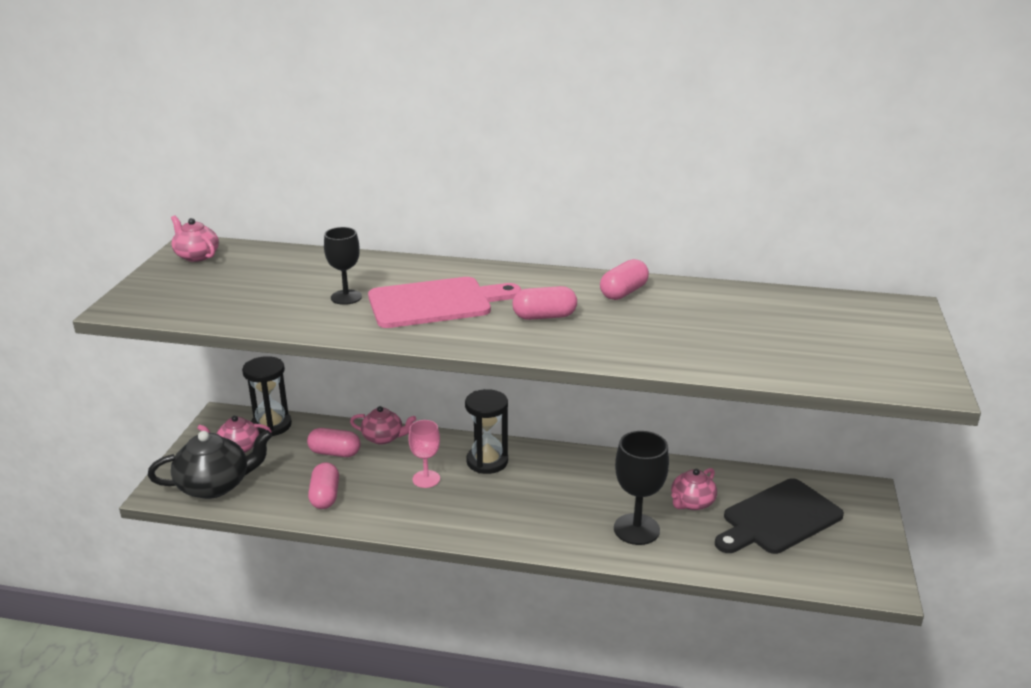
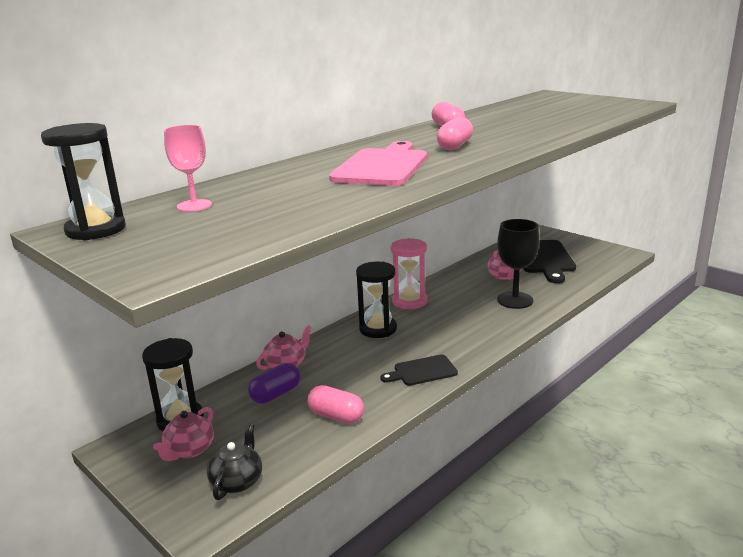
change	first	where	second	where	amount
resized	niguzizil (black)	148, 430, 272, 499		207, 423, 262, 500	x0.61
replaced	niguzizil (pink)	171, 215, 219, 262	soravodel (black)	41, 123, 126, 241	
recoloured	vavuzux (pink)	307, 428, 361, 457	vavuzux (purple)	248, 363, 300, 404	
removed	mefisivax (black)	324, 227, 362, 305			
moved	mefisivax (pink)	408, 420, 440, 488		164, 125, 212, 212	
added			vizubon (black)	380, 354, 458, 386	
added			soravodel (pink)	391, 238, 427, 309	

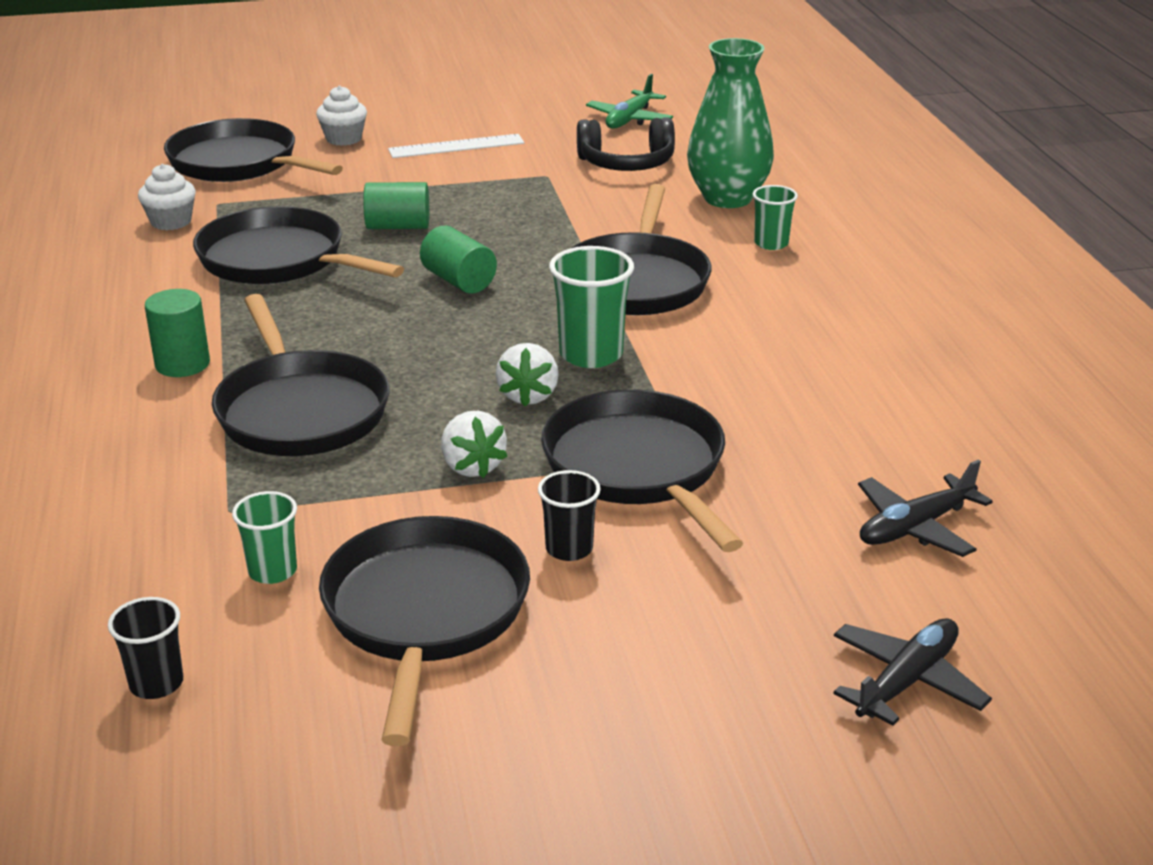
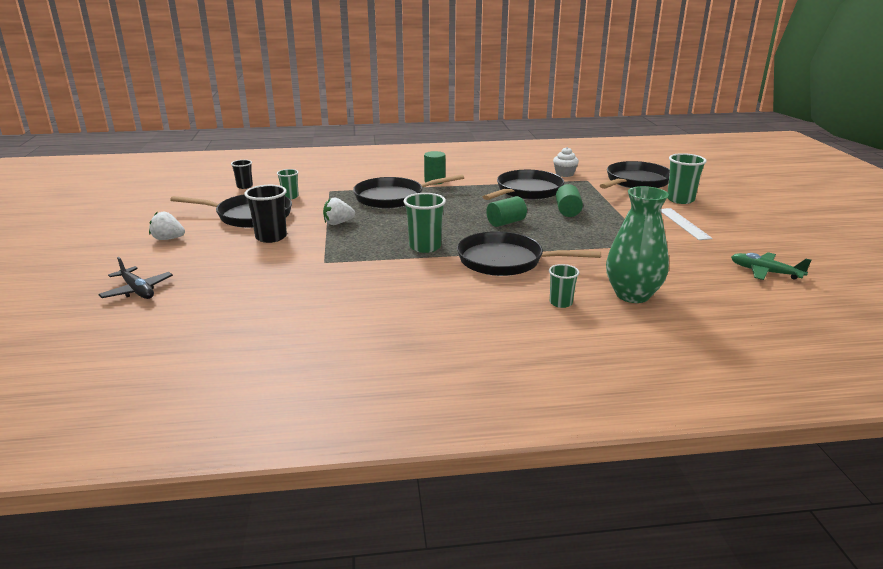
change	first	where	second	where	amount
replaced	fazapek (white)	316, 86, 367, 146	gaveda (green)	667, 153, 707, 204	
moved	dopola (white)	496, 343, 559, 407		149, 212, 185, 240	
resized	gaveda (black)	538, 470, 601, 561		244, 185, 287, 243	x1.63
removed	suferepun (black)	541, 389, 743, 552			
removed	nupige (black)	577, 117, 675, 171			
removed	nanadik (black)	858, 460, 993, 557			

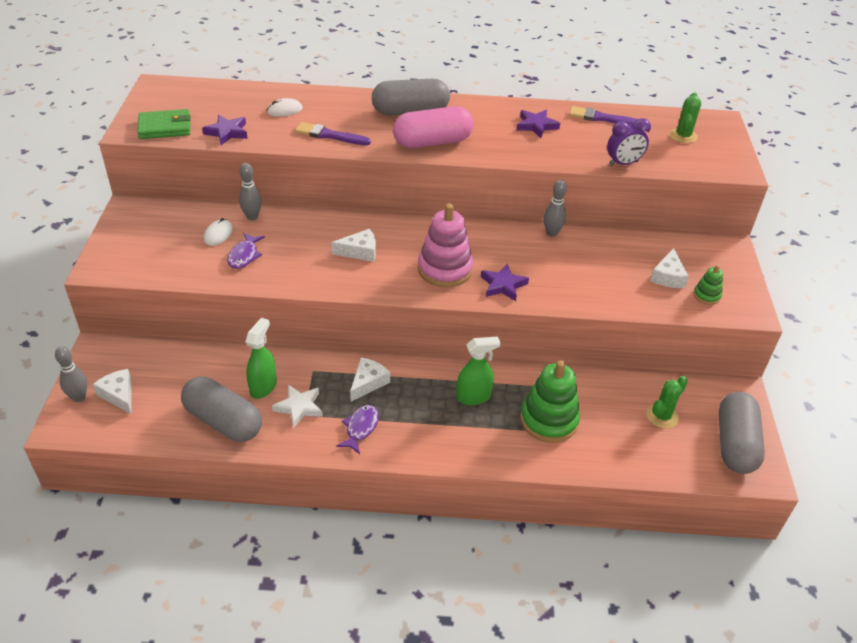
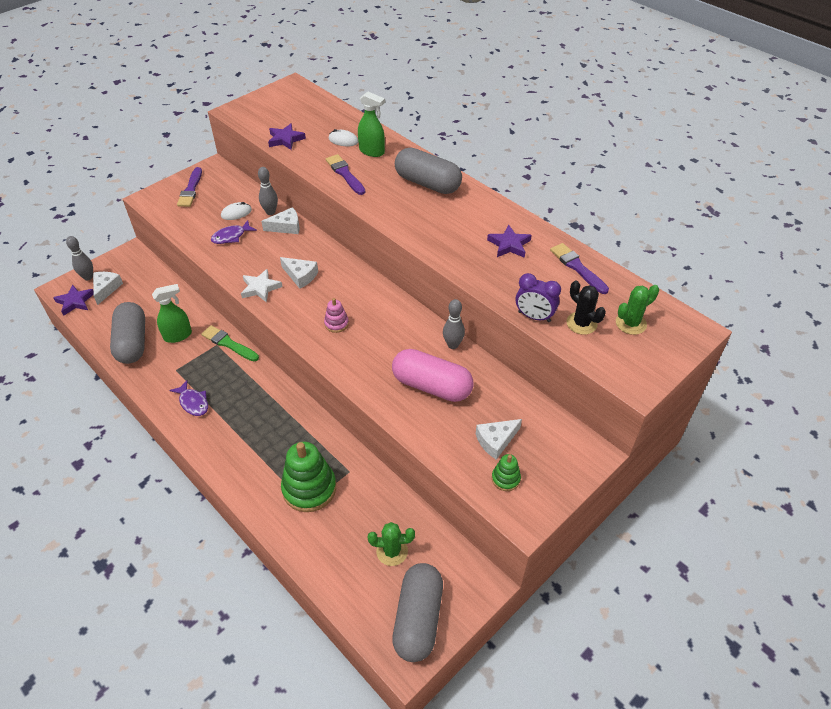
change	first	where	second	where	amount
removed	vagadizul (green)	137, 109, 190, 139			
moved	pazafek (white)	272, 384, 323, 428		241, 269, 282, 303	
turned	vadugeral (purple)	336, 405, 379, 454		169, 380, 208, 416	75 degrees clockwise
moved	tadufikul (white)	350, 357, 390, 401		261, 207, 299, 234	
moved	vavuzux (pink)	393, 106, 474, 148		392, 349, 474, 402	
resized	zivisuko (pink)	418, 203, 473, 287		324, 298, 349, 333	x0.49
moved	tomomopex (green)	456, 337, 501, 405		358, 91, 385, 157	
moved	pazafek (purple)	481, 264, 529, 301		53, 284, 94, 316	
turned	vavuzux (grey)	719, 392, 765, 474		392, 563, 443, 662	45 degrees counterclockwise
added			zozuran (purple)	177, 167, 202, 207	
added			zozuran (green)	201, 325, 259, 361	
added			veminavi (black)	566, 281, 606, 335	

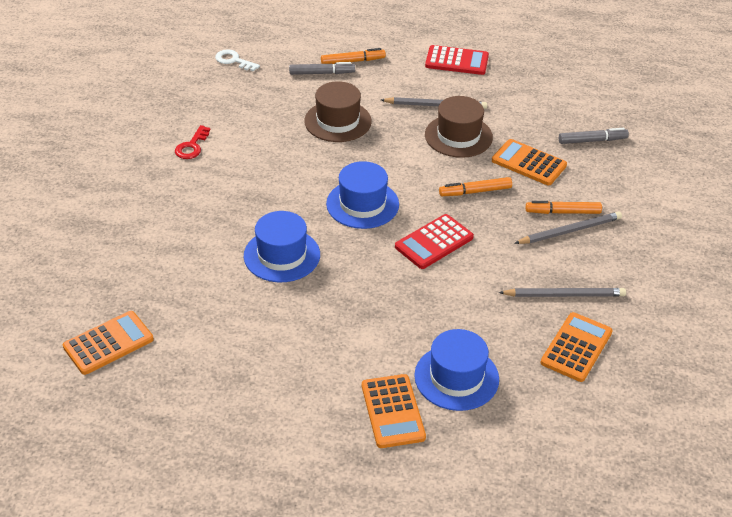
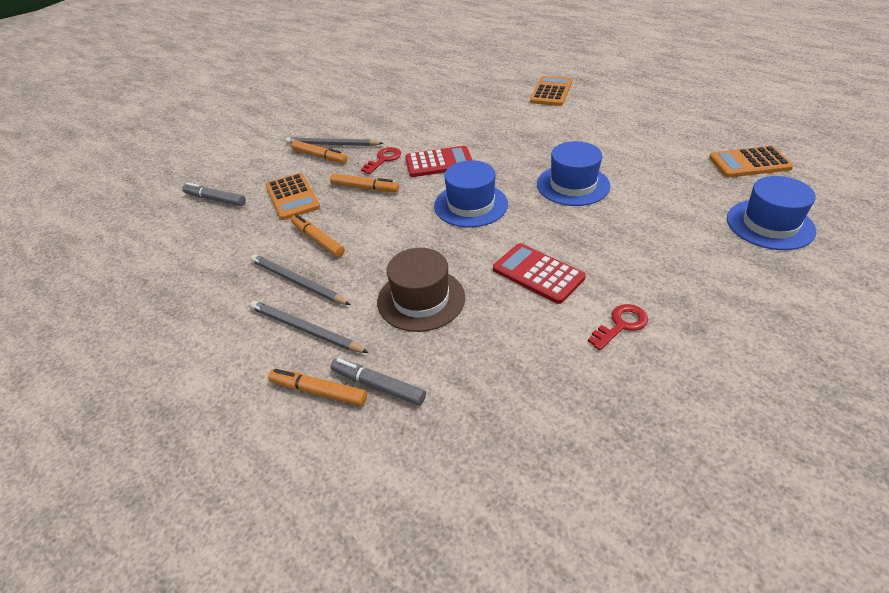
change	first	where	second	where	amount
removed	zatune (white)	215, 49, 260, 72			
moved	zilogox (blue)	414, 329, 499, 411		727, 176, 816, 250	
moved	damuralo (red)	425, 45, 489, 75		493, 243, 586, 304	
replaced	zilogox (brown)	425, 96, 493, 158	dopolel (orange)	291, 214, 345, 257	
moved	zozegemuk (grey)	498, 288, 626, 297		250, 301, 368, 353	
removed	damuralo (orange)	541, 312, 613, 382			
added			zatune (red)	361, 147, 401, 174	

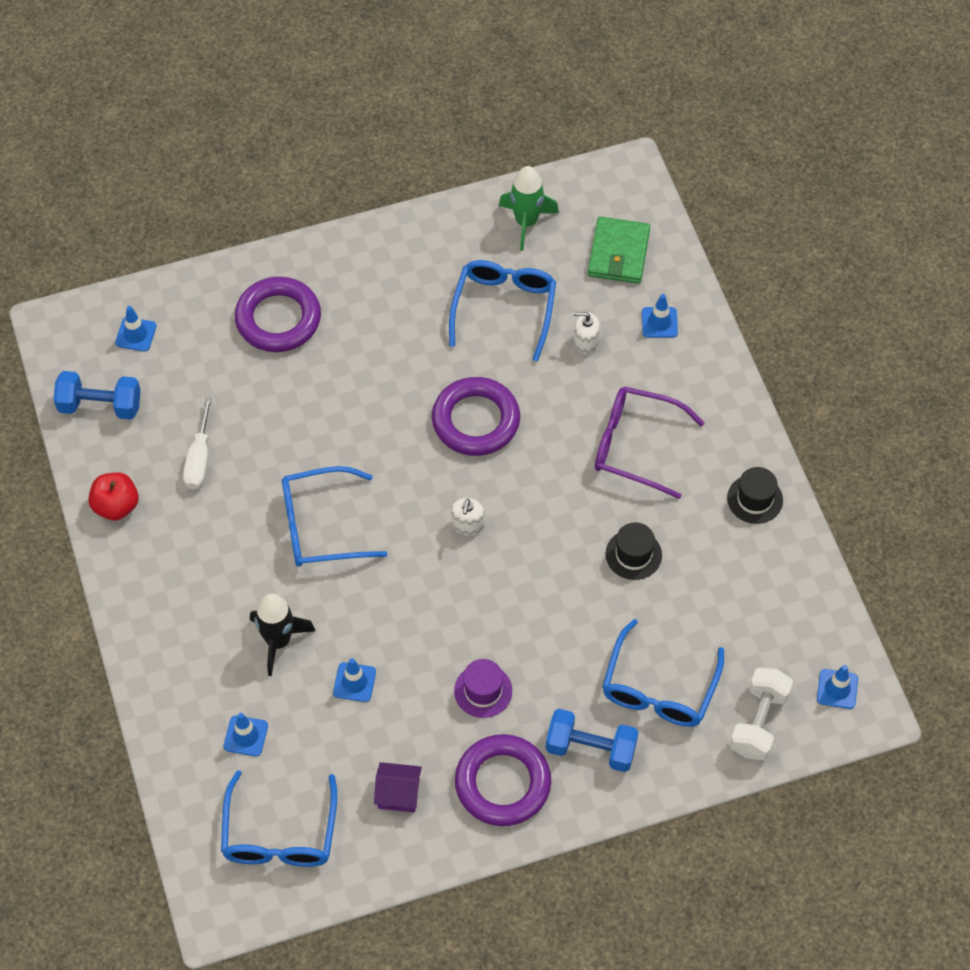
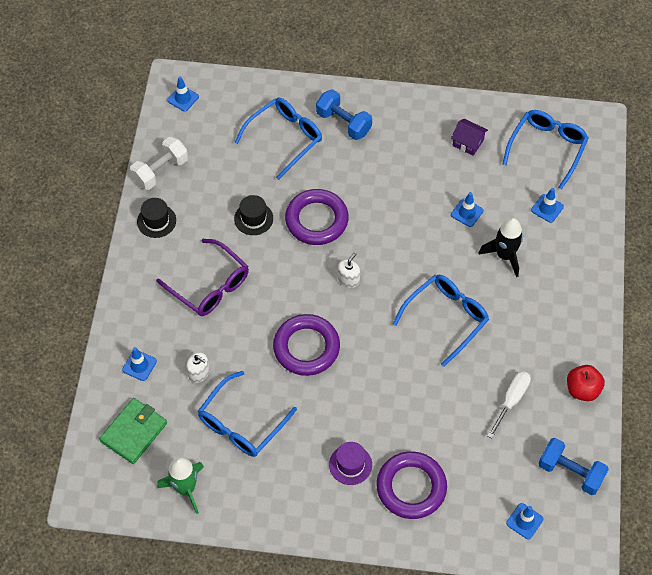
change	first	where	second	where	amount
turned	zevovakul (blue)	282, 466, 387, 567		393, 275, 489, 367	60 degrees counterclockwise
moved	zilogox (purple)	454, 659, 512, 718		329, 442, 372, 485	
moved	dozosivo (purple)	455, 734, 551, 826		285, 189, 349, 245	
moved	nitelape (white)	730, 667, 793, 760		130, 137, 188, 190	

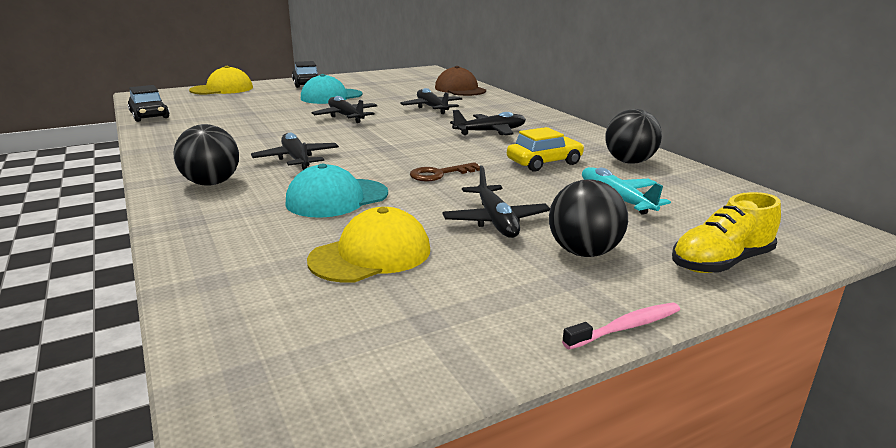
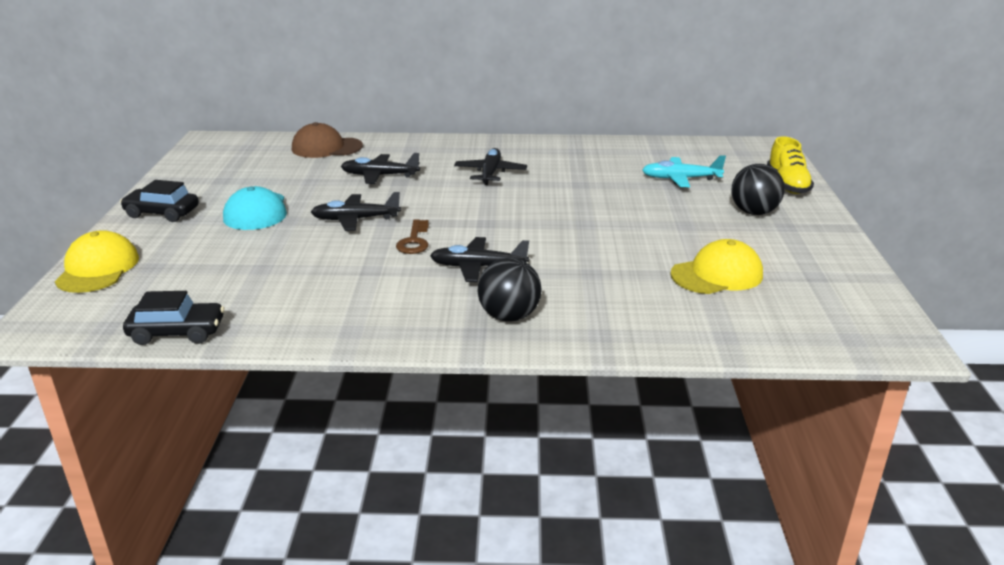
change	first	where	second	where	amount
removed	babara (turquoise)	285, 163, 388, 218			
turned	babara (yellow)	307, 207, 430, 283		670, 239, 763, 294	75 degrees clockwise
moved	zatune (brown)	410, 162, 480, 182		396, 219, 429, 254	
removed	nanadik (black)	442, 165, 550, 238			
removed	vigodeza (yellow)	507, 127, 584, 172			
removed	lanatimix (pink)	562, 303, 680, 350			
removed	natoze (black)	605, 109, 662, 164			

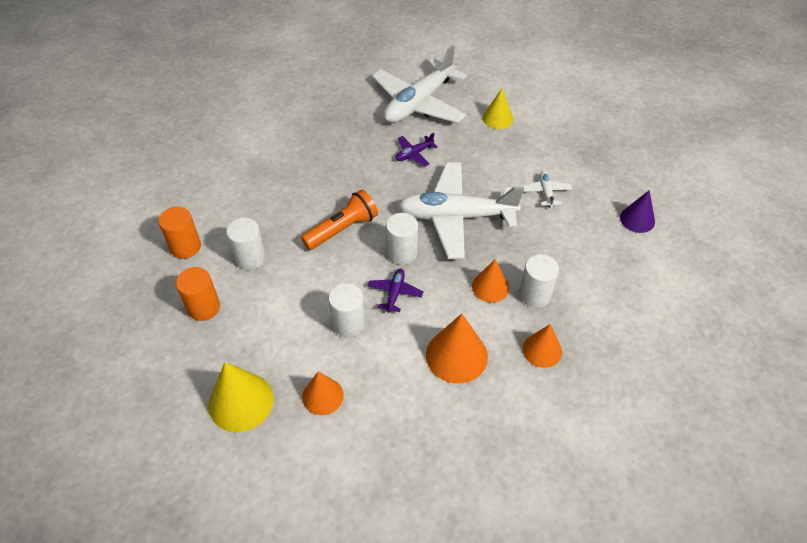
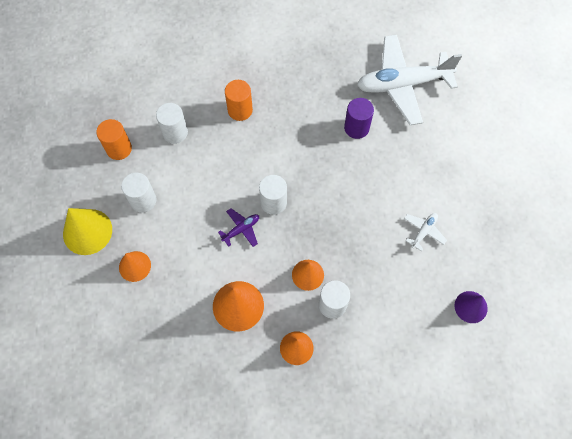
change	first	where	second	where	amount
moved	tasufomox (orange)	159, 207, 201, 259		225, 80, 253, 121	
removed	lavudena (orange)	301, 190, 378, 250			
moved	tasufomox (white)	328, 283, 365, 337		121, 173, 157, 213	
replaced	nanadik (purple)	396, 133, 438, 167	tasufomox (purple)	344, 98, 374, 139	
removed	nanadik (white)	398, 162, 524, 259			
removed	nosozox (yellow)	483, 88, 513, 129			

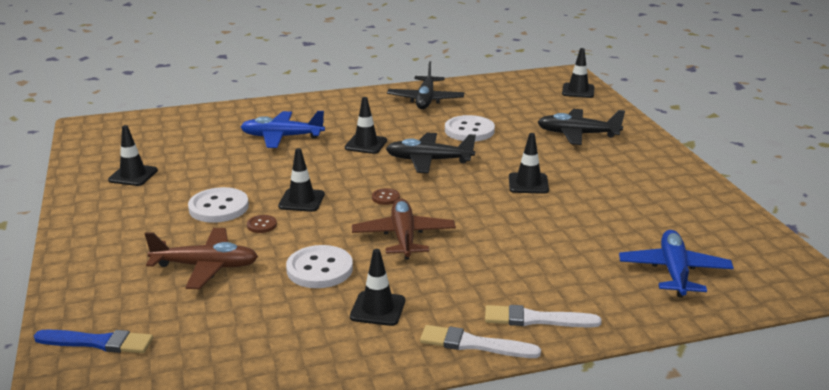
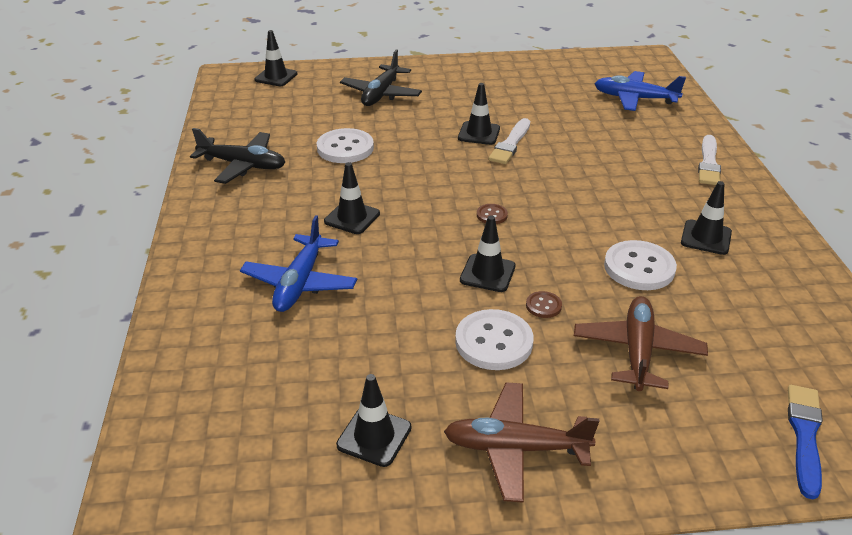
change	first	where	second	where	amount
moved	nanadik (brown)	352, 198, 456, 260		444, 382, 600, 503	
removed	nanadik (black)	386, 133, 476, 173			
moved	zozuran (white)	420, 325, 541, 358		489, 118, 530, 164	

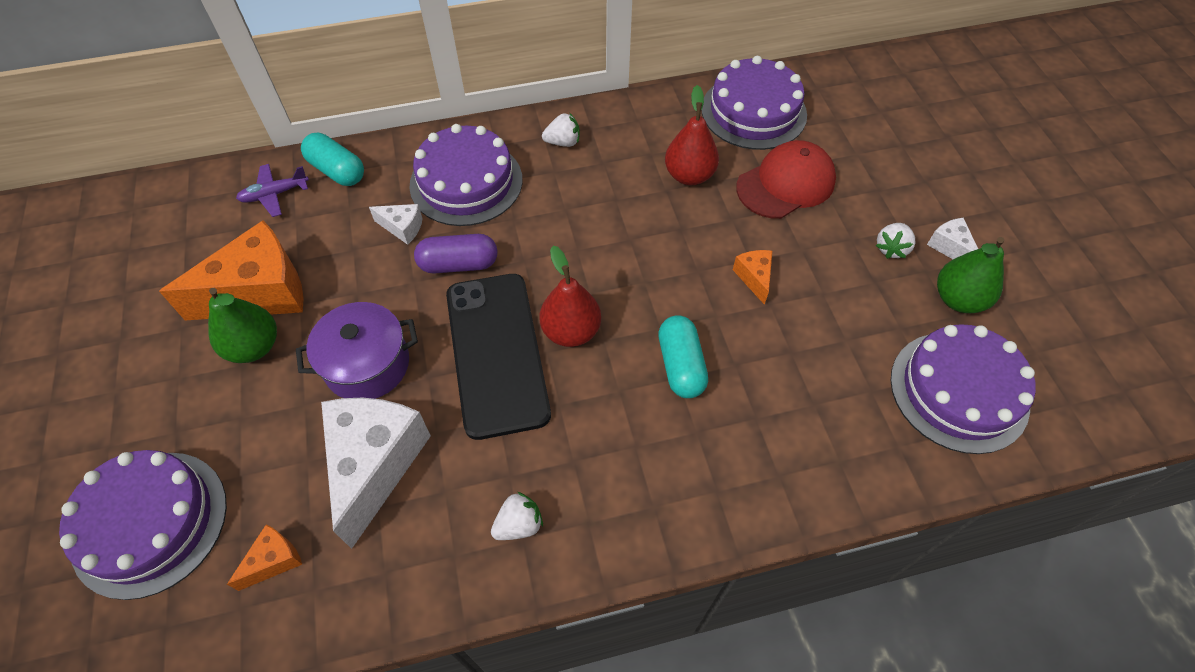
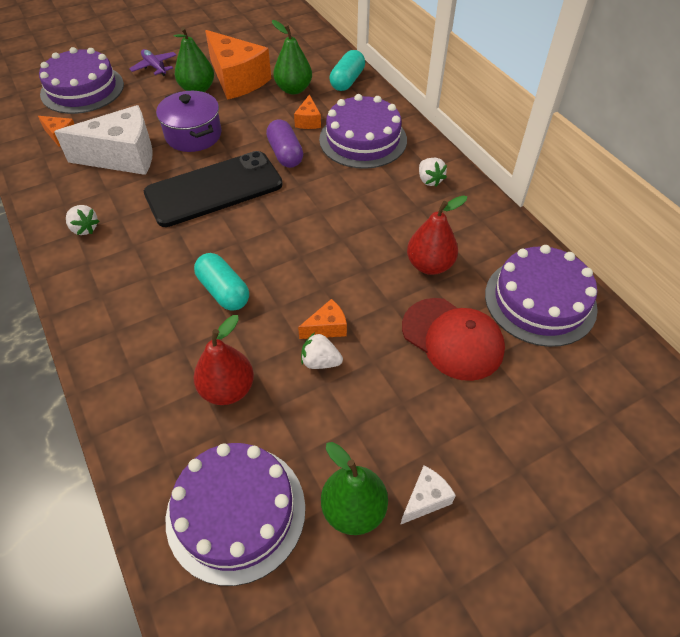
change	first	where	second	where	amount
moved	nanadik (purple)	236, 164, 309, 217		129, 49, 176, 76	
recoloured	tadufikul (white)	369, 204, 423, 245	tadufikul (orange)	294, 94, 321, 129	
moved	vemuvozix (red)	539, 246, 601, 347		193, 315, 254, 405	
turned	vavuzux (turquoise)	658, 315, 708, 398		194, 253, 249, 311	75 degrees clockwise
moved	dopola (white)	876, 223, 916, 259		301, 333, 343, 369	
added			vemuvozix (green)	272, 20, 312, 95	

